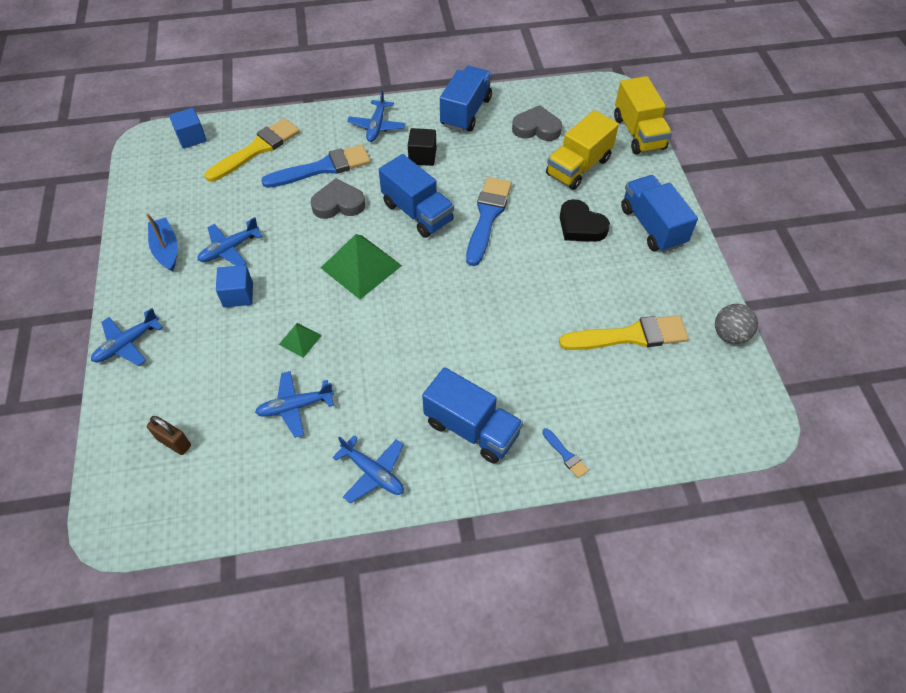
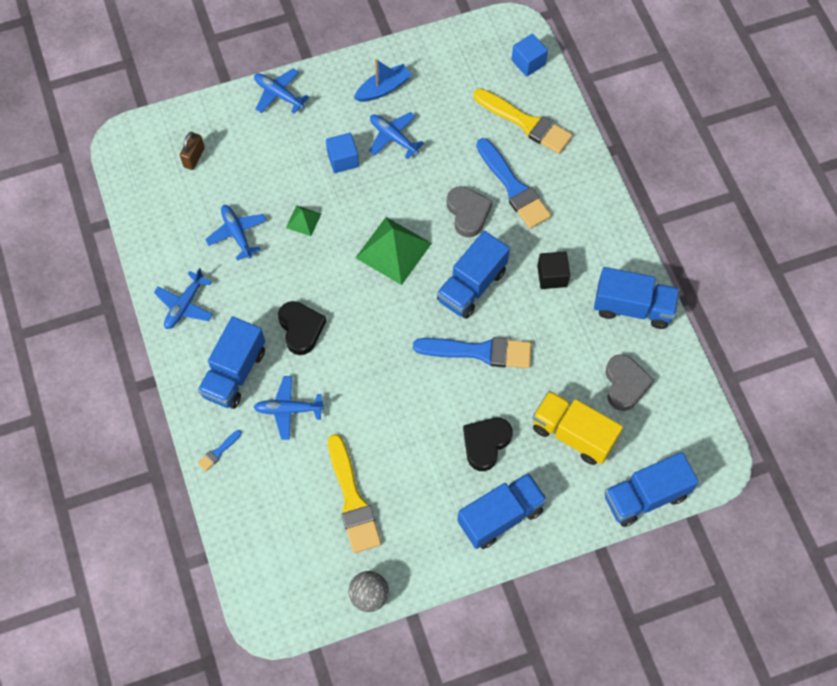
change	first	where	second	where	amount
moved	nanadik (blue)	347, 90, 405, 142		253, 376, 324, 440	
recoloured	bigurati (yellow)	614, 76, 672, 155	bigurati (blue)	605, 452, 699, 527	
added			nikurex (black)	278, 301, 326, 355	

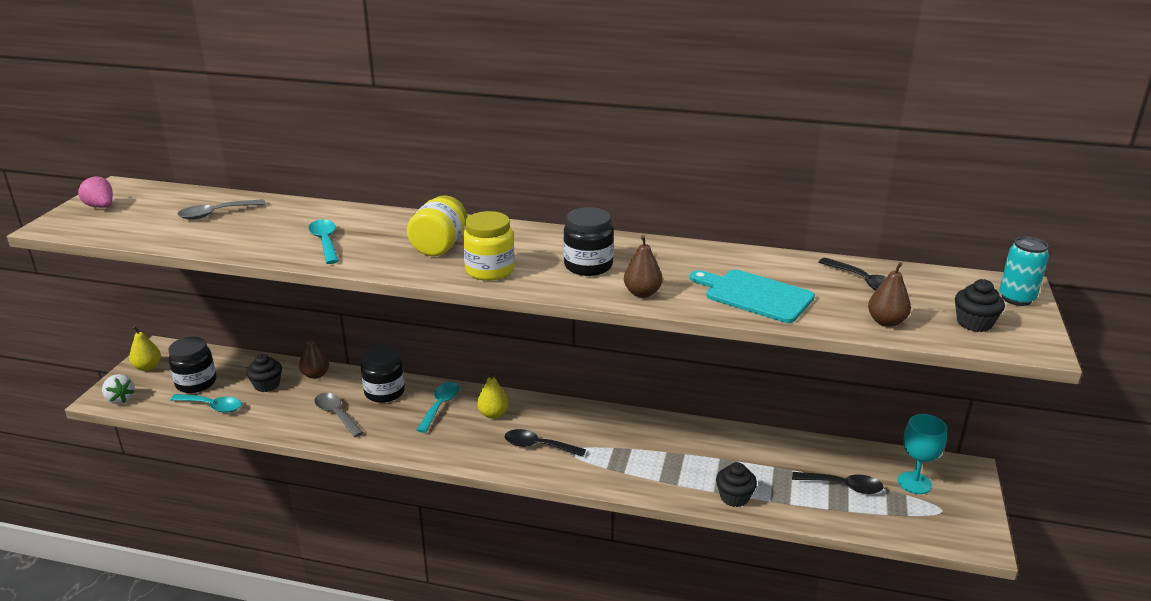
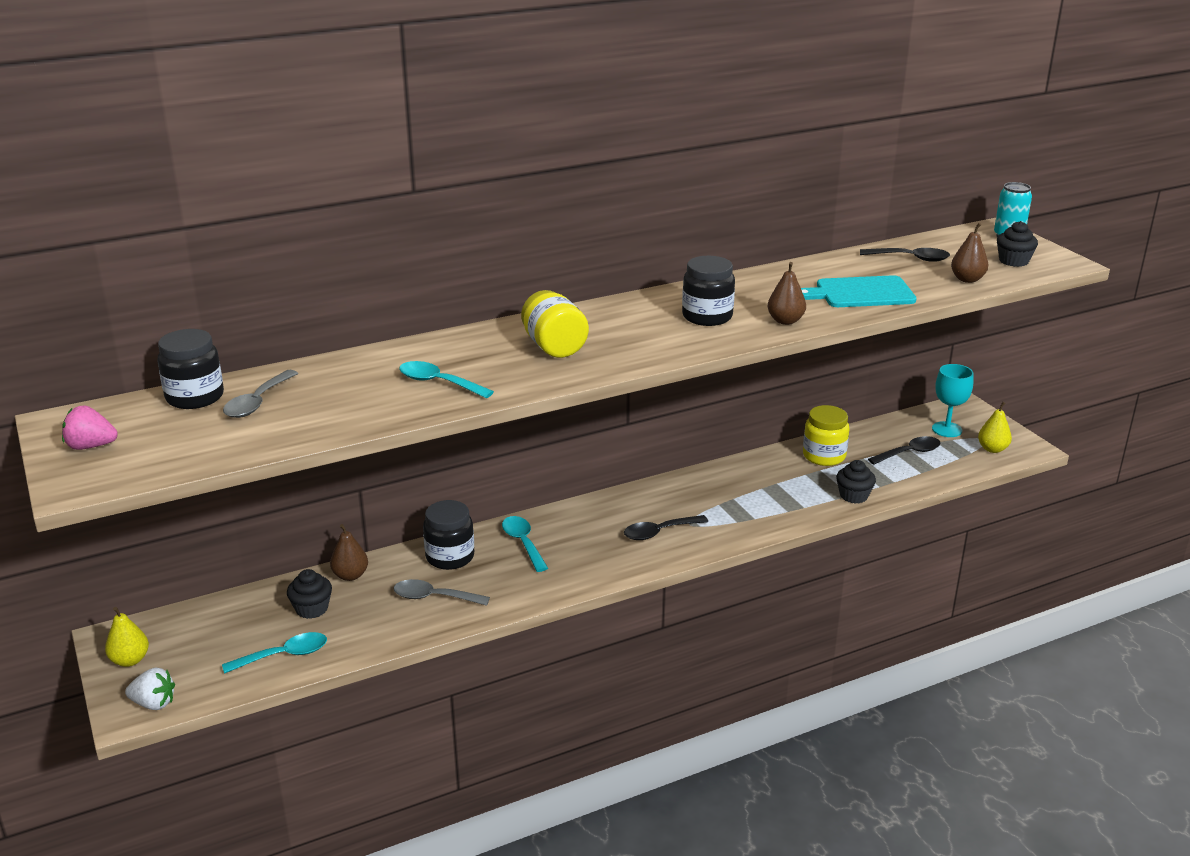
change	first	where	second	where	amount
moved	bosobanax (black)	168, 337, 216, 393		157, 329, 224, 409	
moved	bosobanax (yellow)	463, 211, 515, 281		803, 405, 849, 466	
moved	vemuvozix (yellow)	477, 371, 508, 419		978, 402, 1012, 453	

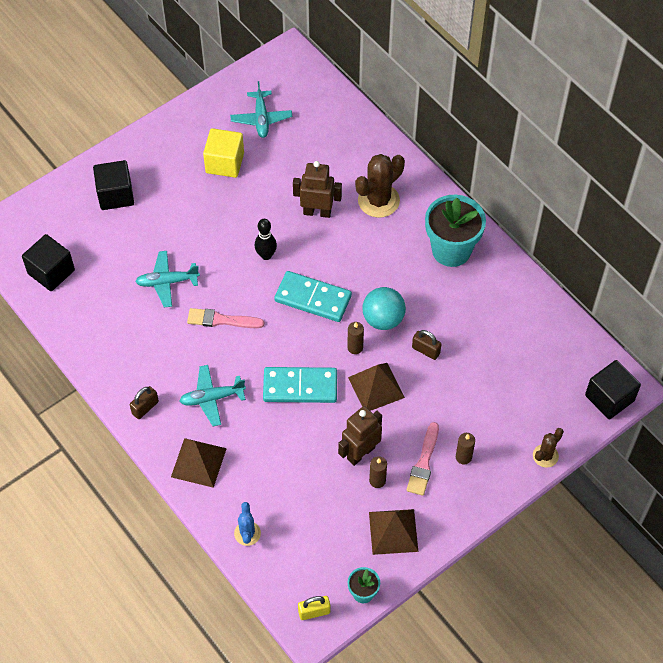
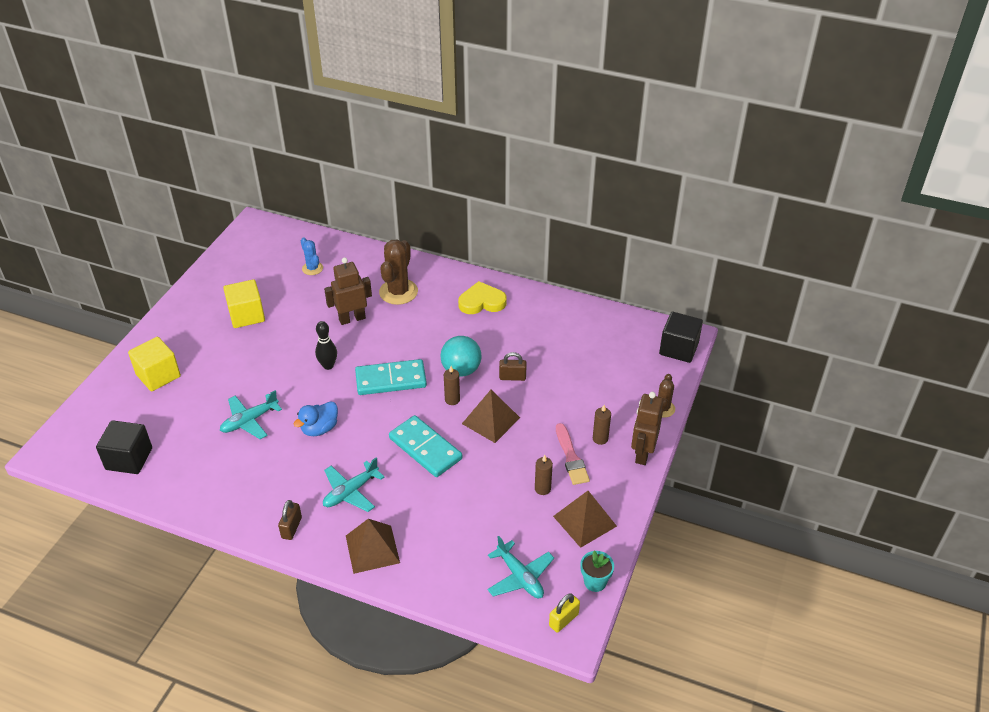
change	first	where	second	where	amount
recoloured	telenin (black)	93, 160, 134, 210	telenin (yellow)	128, 337, 181, 392	
replaced	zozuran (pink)	187, 308, 264, 328	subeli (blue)	294, 401, 338, 436	
moved	nanadik (turquoise)	230, 81, 292, 138		487, 536, 554, 598	
moved	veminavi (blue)	234, 502, 261, 546		301, 238, 323, 275	
turned	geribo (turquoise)	263, 367, 337, 403		389, 415, 462, 477	75 degrees clockwise
moved	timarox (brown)	338, 406, 382, 466		631, 392, 663, 465	
replaced	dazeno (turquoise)	425, 195, 486, 267	nikurex (yellow)	458, 281, 507, 314	

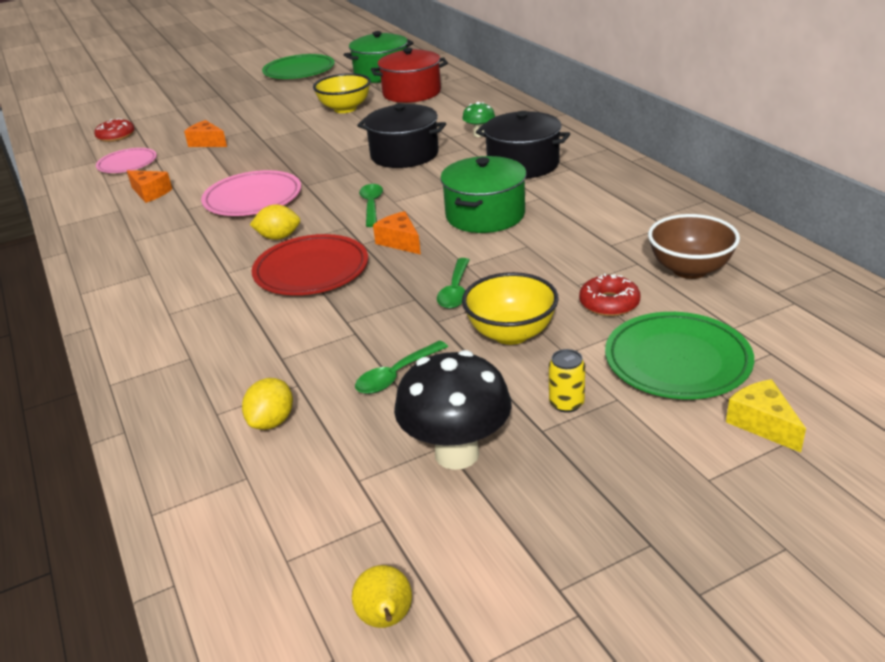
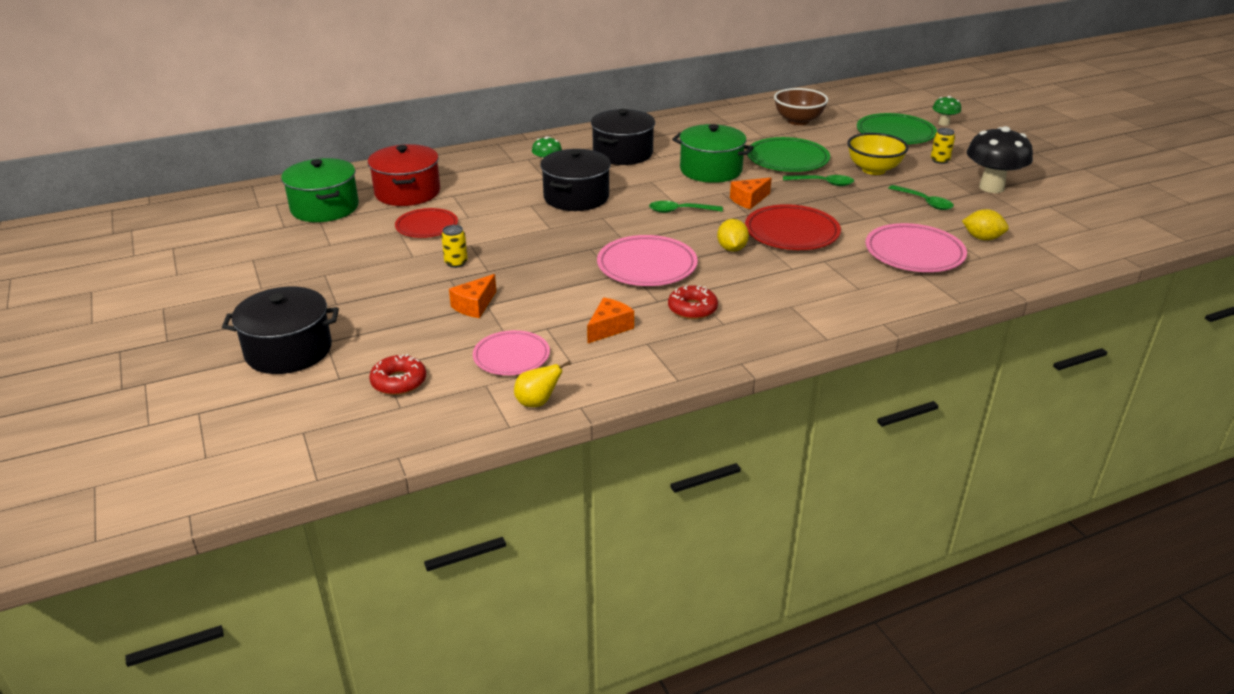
change	first	where	second	where	amount
moved	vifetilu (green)	262, 54, 335, 79		747, 137, 830, 172	
replaced	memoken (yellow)	313, 73, 371, 113	vifetilu (red)	395, 208, 458, 238	
moved	vemuvozix (yellow)	352, 565, 412, 628		514, 361, 571, 407	
moved	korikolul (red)	579, 274, 640, 316		668, 285, 718, 319	
replaced	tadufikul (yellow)	726, 379, 806, 453	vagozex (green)	932, 96, 961, 126	
added			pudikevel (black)	222, 287, 339, 374	
added			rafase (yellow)	441, 225, 468, 268	
added			vifetilu (pink)	866, 223, 967, 272	

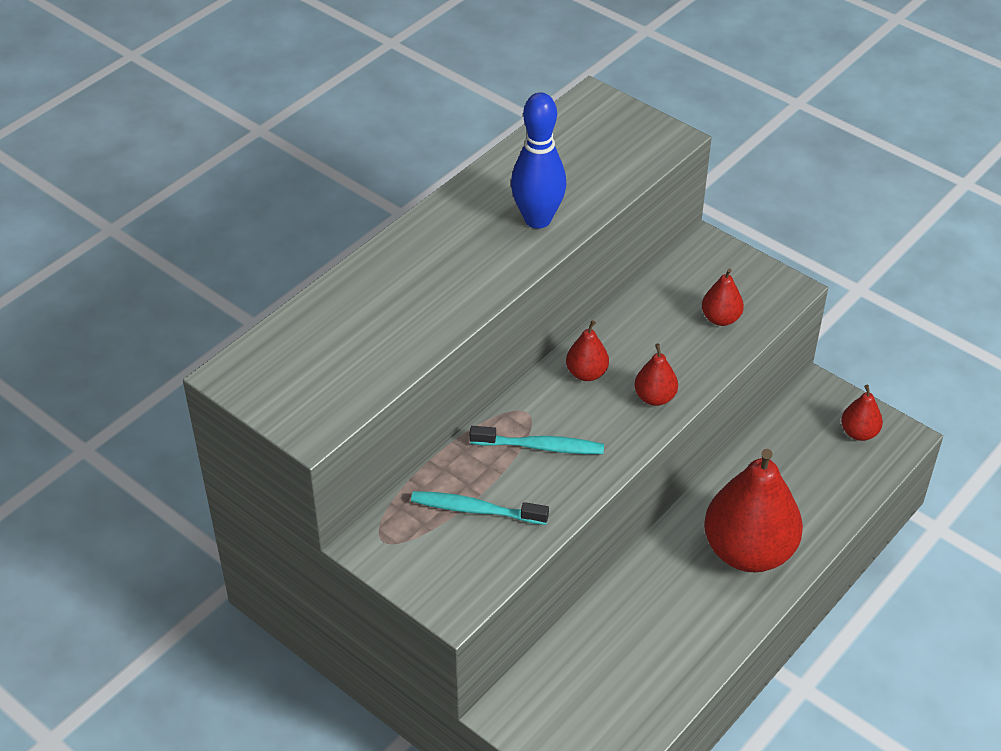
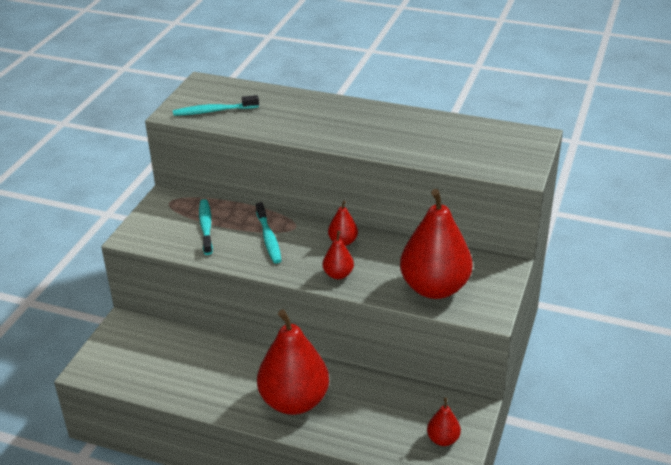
change	first	where	second	where	amount
removed	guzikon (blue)	511, 92, 566, 229			
resized	vemuvozix (red)	702, 268, 744, 326		400, 189, 473, 299	x2.23
added			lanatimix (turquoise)	173, 95, 259, 116	

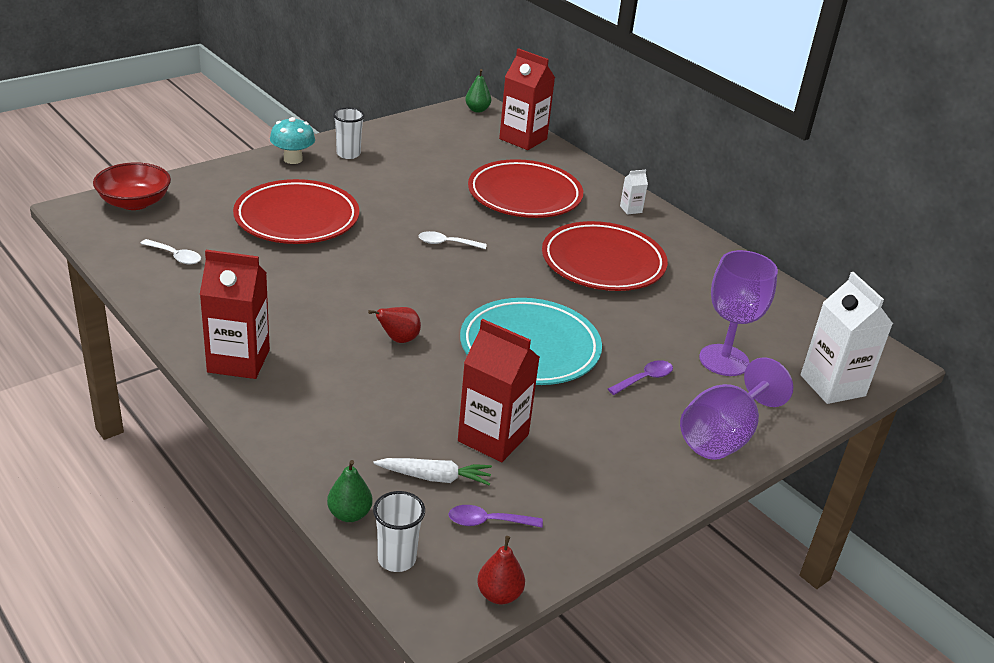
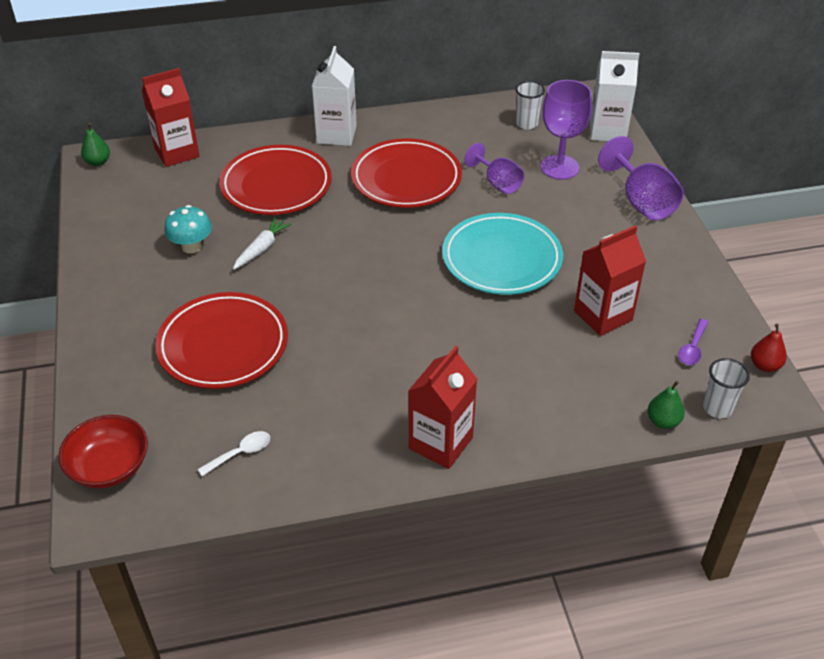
change	first	where	second	where	amount
moved	vagozex (turquoise)	270, 117, 315, 164		164, 205, 212, 254	
moved	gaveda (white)	333, 107, 365, 159		515, 81, 545, 129	
removed	vemuvozix (red)	368, 307, 421, 343			
moved	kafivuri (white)	373, 458, 492, 486		233, 217, 292, 270	
removed	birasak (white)	418, 231, 487, 249			
removed	birasak (purple)	608, 360, 673, 395			
resized	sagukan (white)	620, 170, 648, 215		312, 46, 357, 146	x2.24
added			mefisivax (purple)	465, 143, 524, 194	

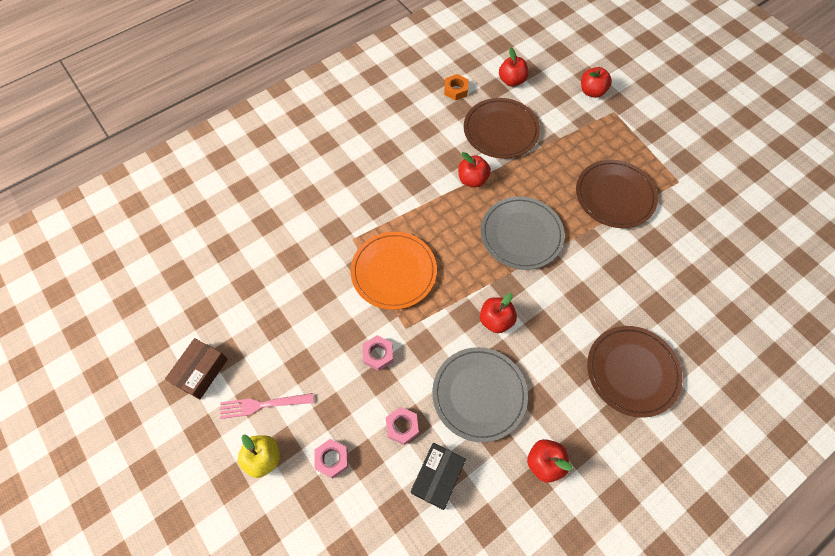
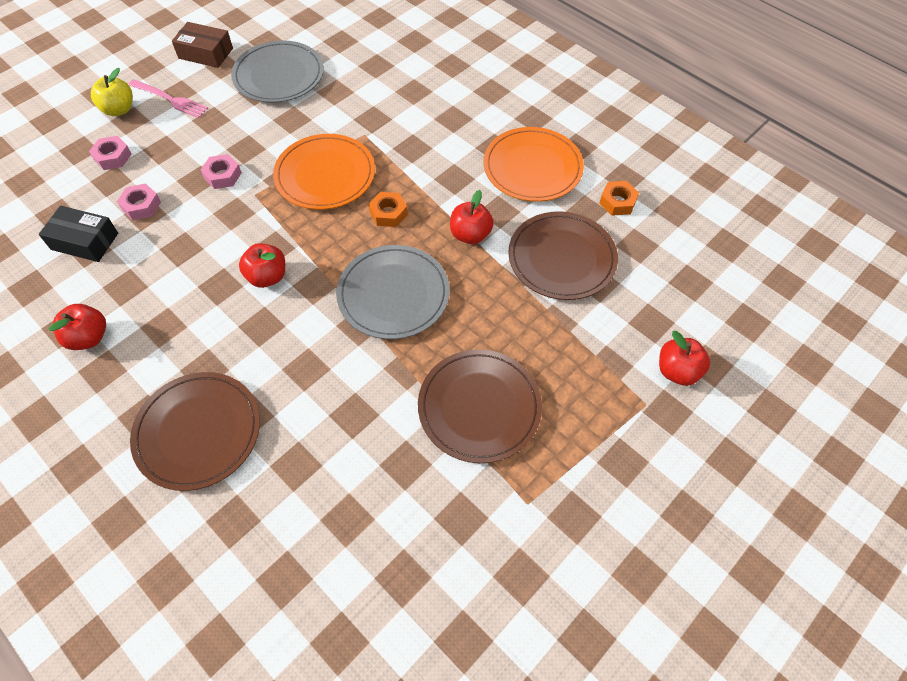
change	first	where	second	where	amount
turned	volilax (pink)	220, 393, 314, 419		128, 79, 208, 118	135 degrees clockwise
moved	vifetilu (grey)	432, 347, 528, 442		231, 40, 324, 103	
removed	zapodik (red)	499, 48, 528, 87			
added			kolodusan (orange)	369, 192, 408, 227	
added			vifetilu (orange)	483, 127, 584, 202	

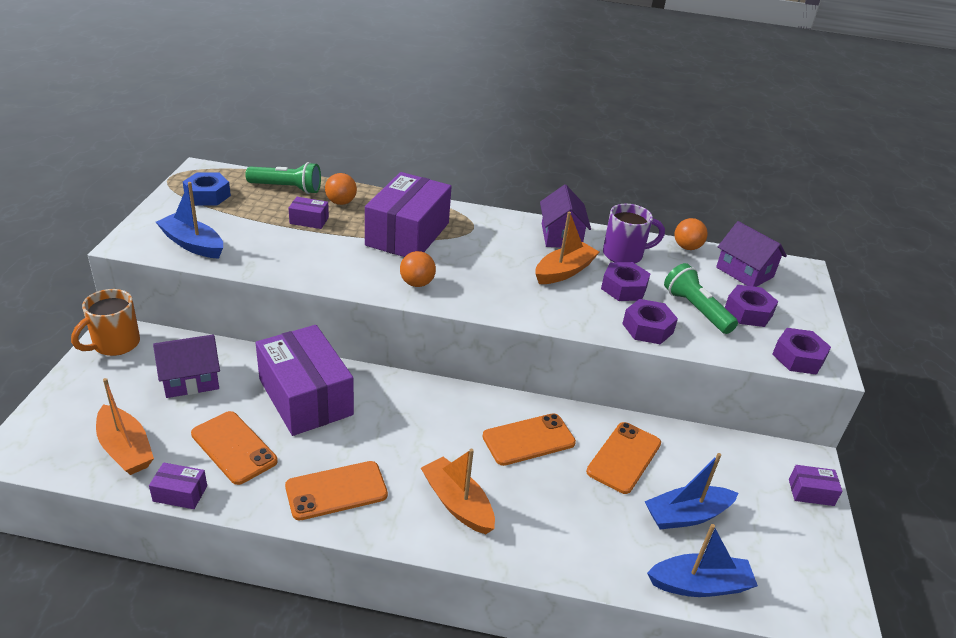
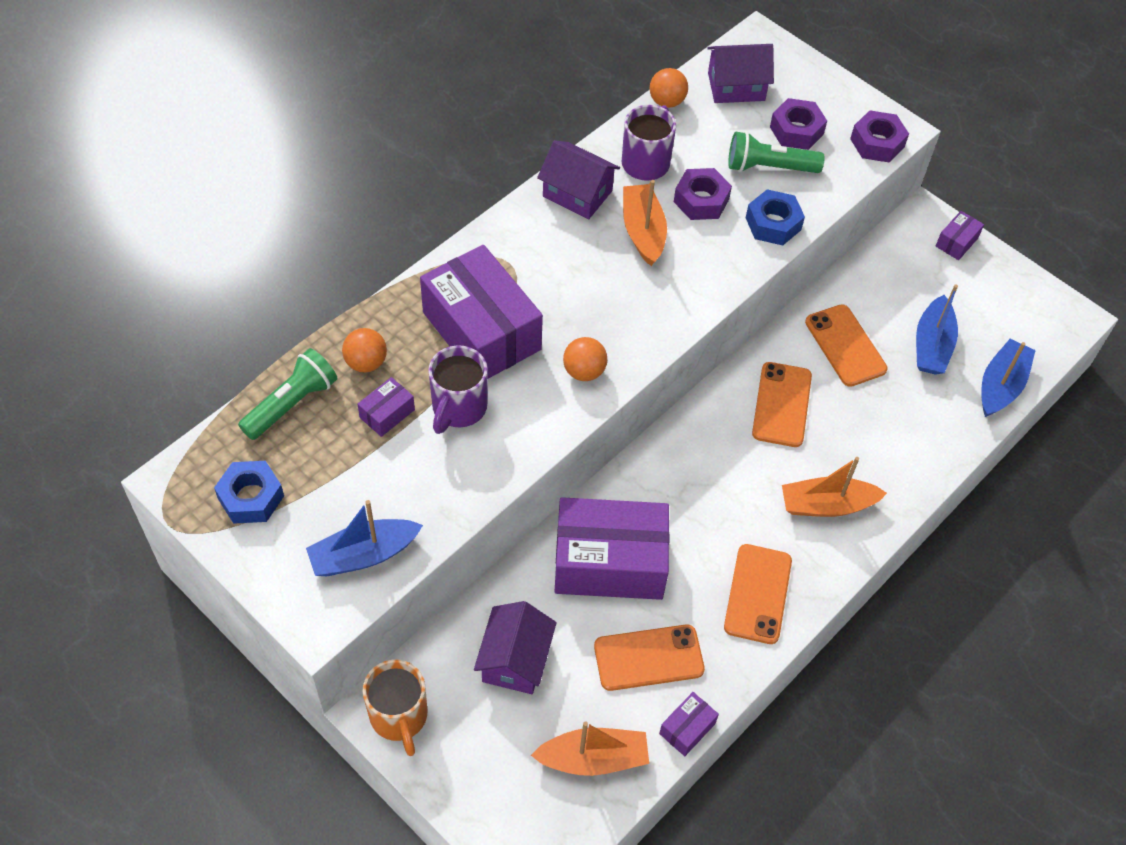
change	first	where	second	where	amount
recoloured	kolodusan (purple)	622, 299, 678, 345	kolodusan (blue)	746, 189, 805, 245	
added			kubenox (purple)	428, 345, 488, 434	

